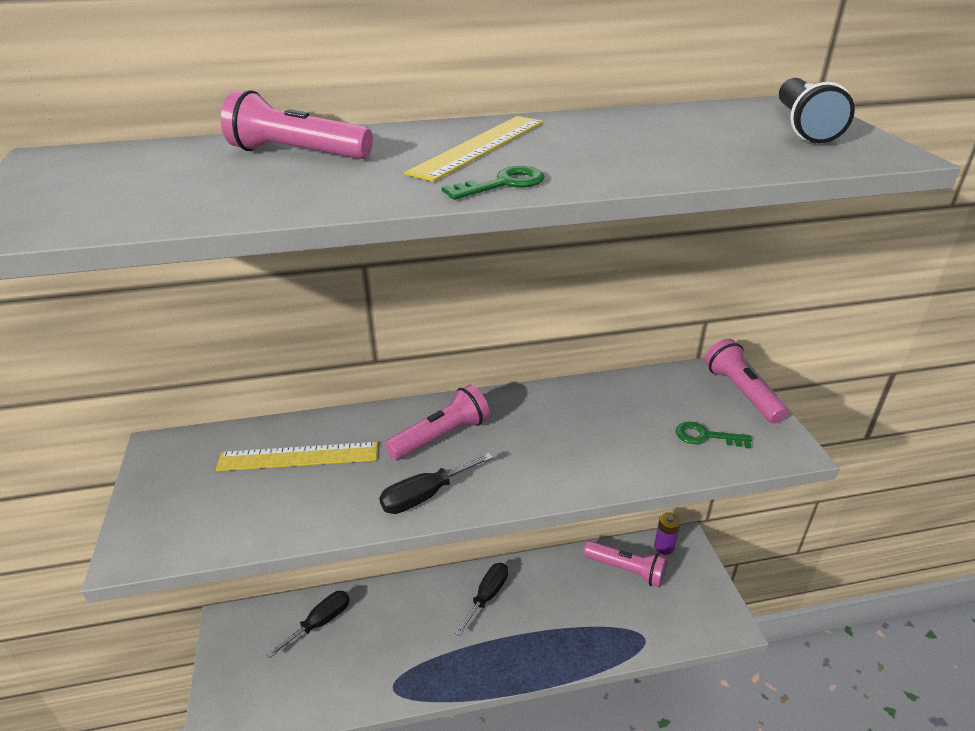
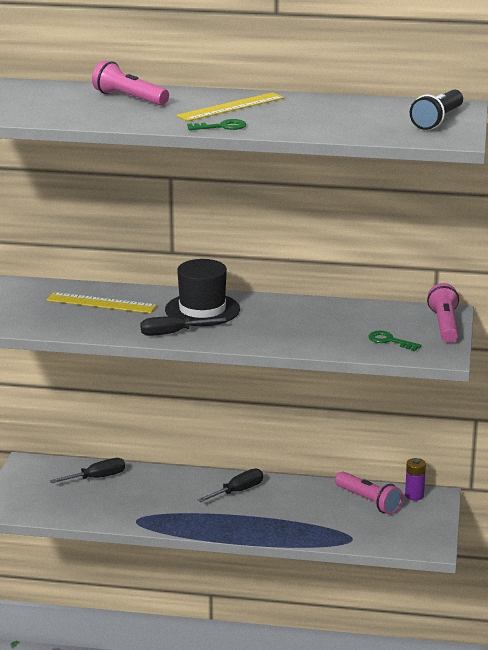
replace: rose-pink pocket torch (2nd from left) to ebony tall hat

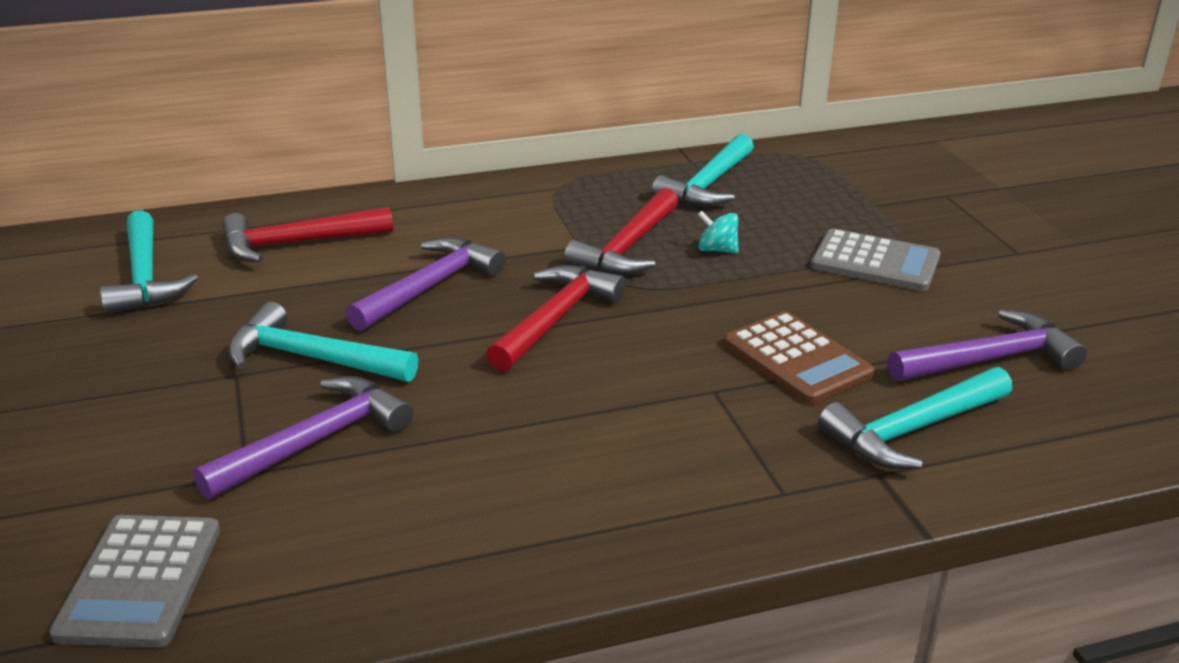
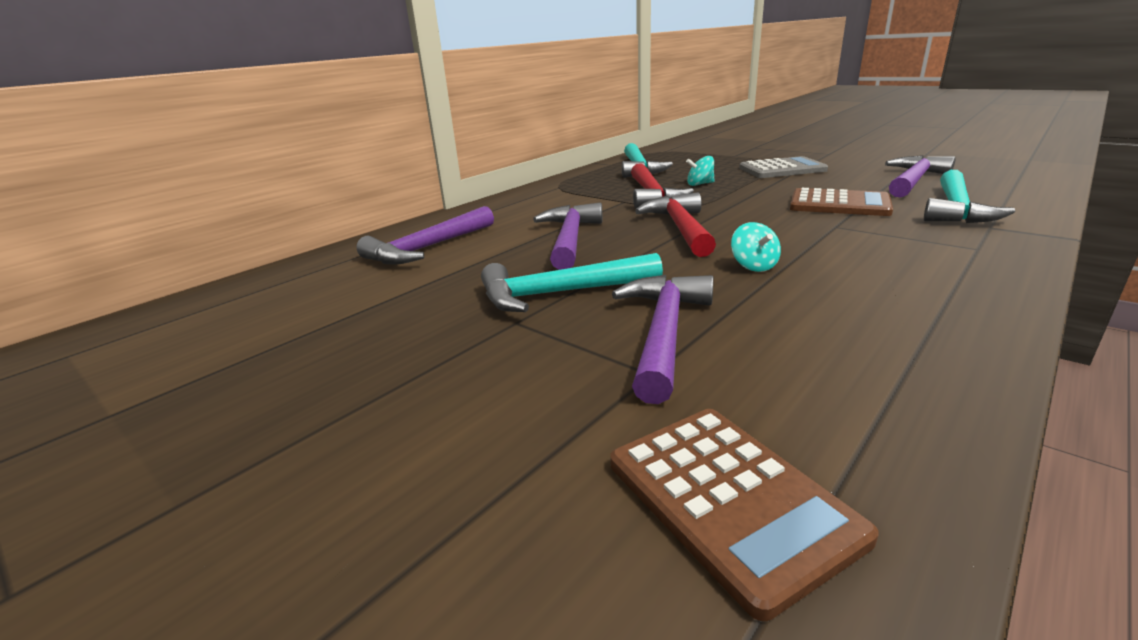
delete: aqua hammer (1st from left)
insert: aqua spinning top (2nd from left)
recolor: ash-grey pocket calculator (1st from left) to dark brown pocket calculator (1st from left); crimson hammer (1st from left) to violet hammer (1st from left)

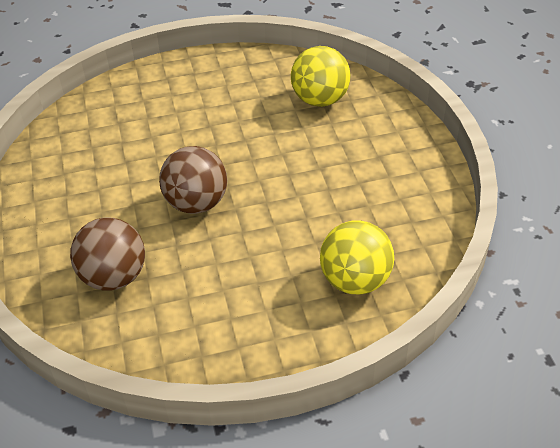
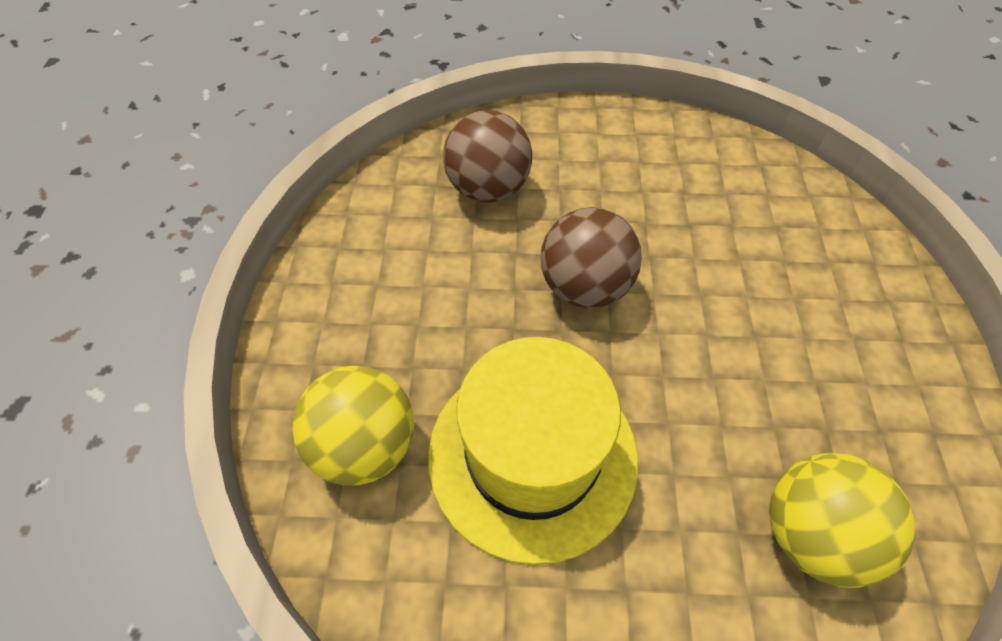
insert: yellow tall hat

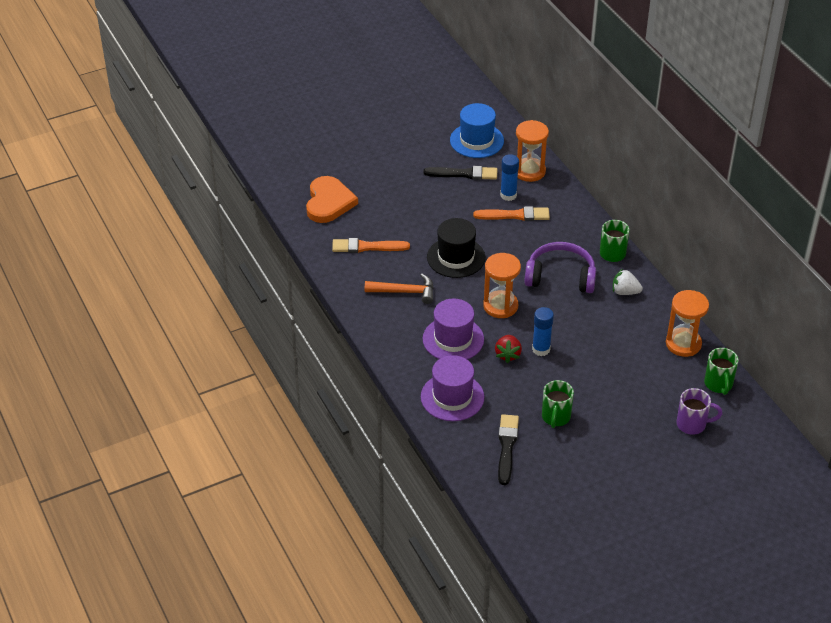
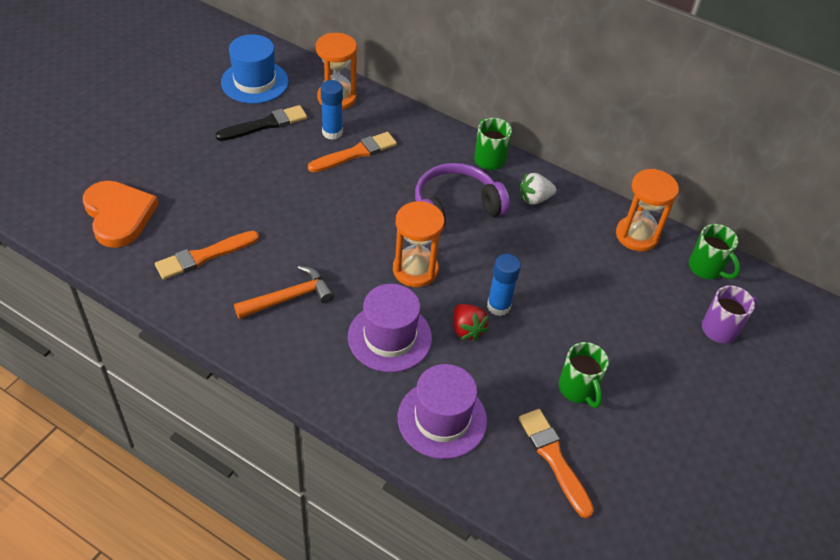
delete: ebony tall hat
recolor: ebony paintbrush (2nd from left) to bright orange paintbrush (3rd from left)

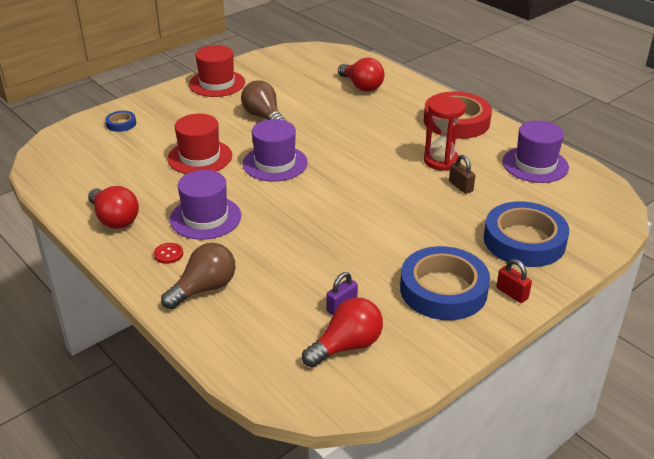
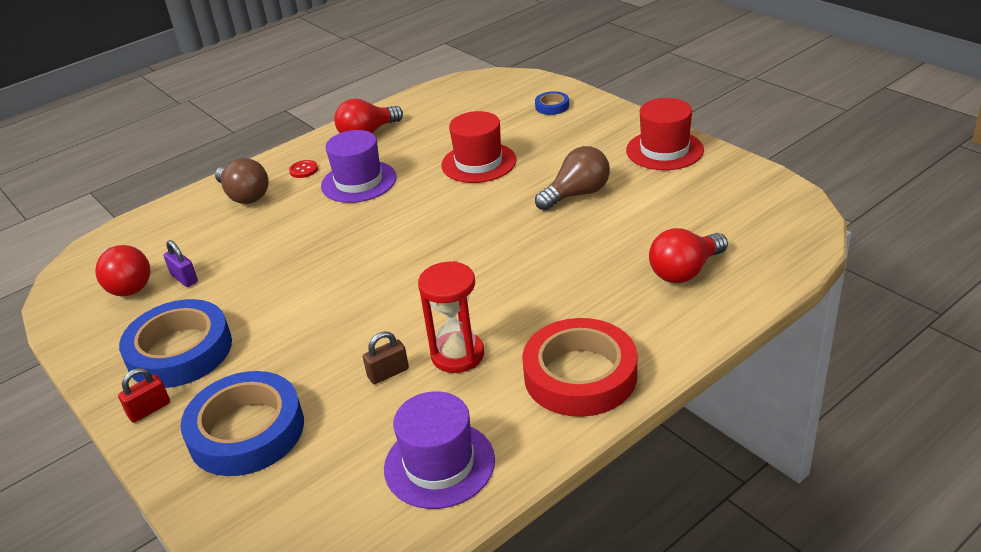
delete: violet tall hat (2nd from left)

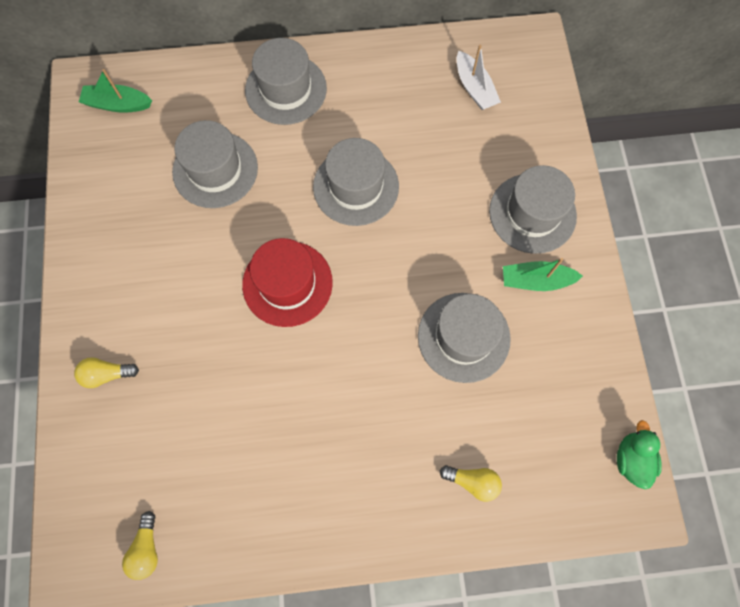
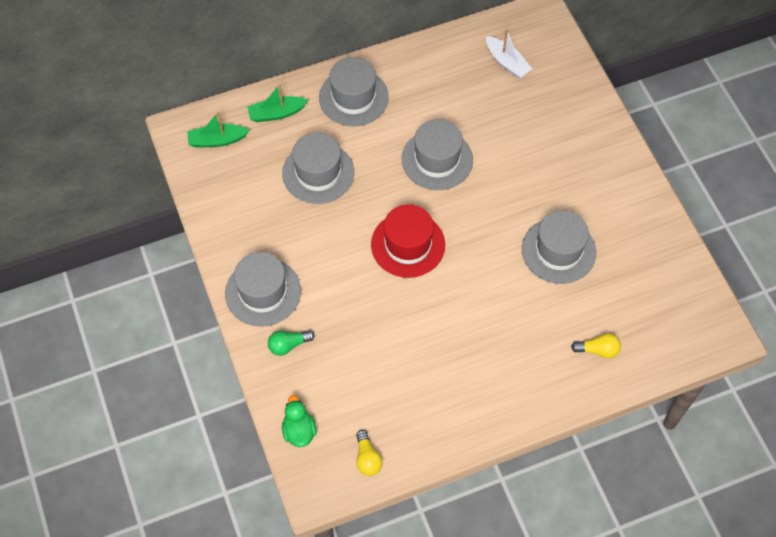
move: ash-grey tall hat (5th from left in the first image) to ash-grey tall hat (1st from left); green boat (2nd from left); green duck
recolor: yellow bulb (1st from left) to green bulb

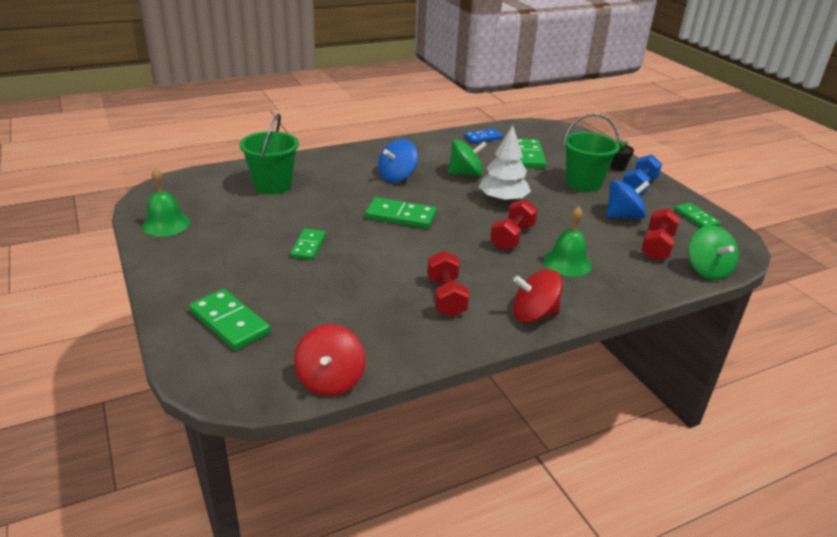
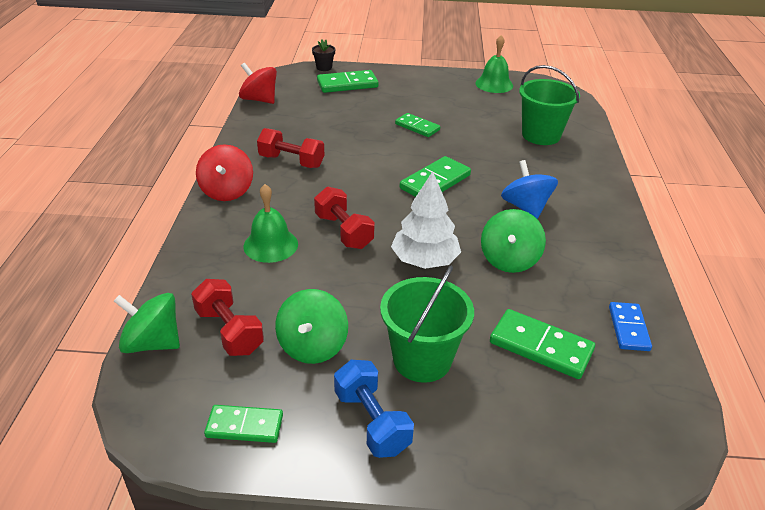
move: ebony potted plant
recolor: cobalt spinning top (2nd from left) to green spinning top (2nd from left)
rotate: crimson spinning top (2nd from left in the first image) 150 degrees clockwise

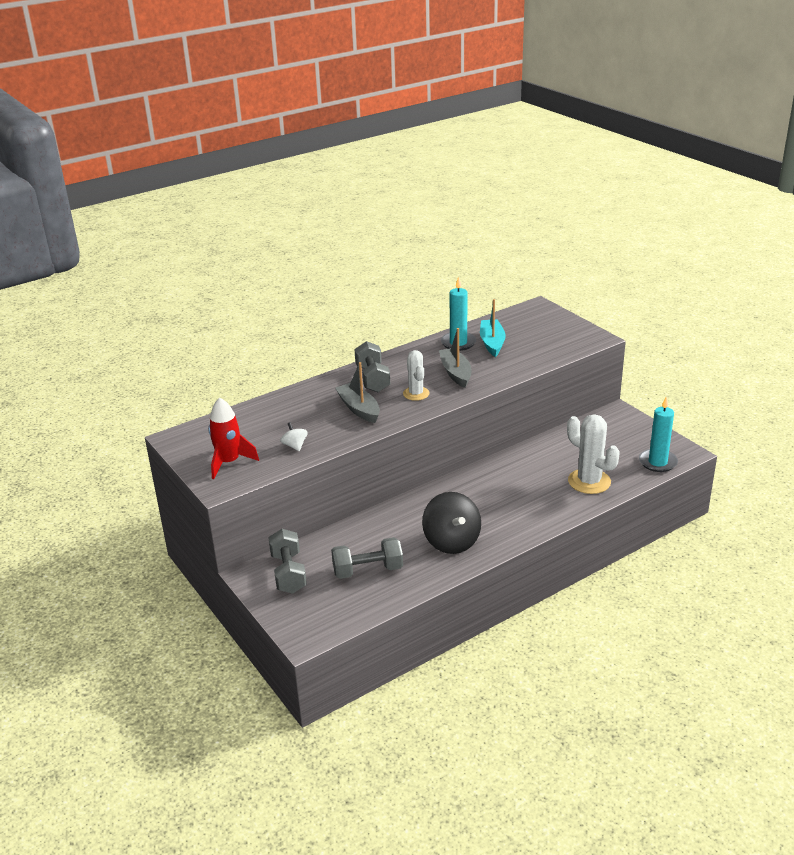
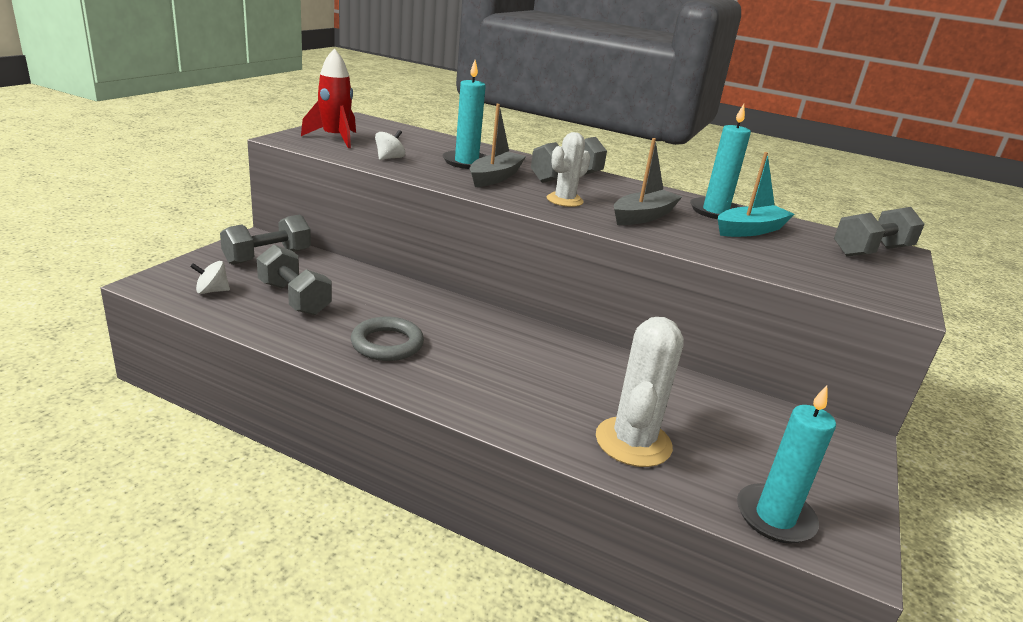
insert: snow-white spinning top (1st from left); aqua pillar candle (1st from left); ash-grey free weight (4th from left)
replace: ebony spinning top to ash-grey ring

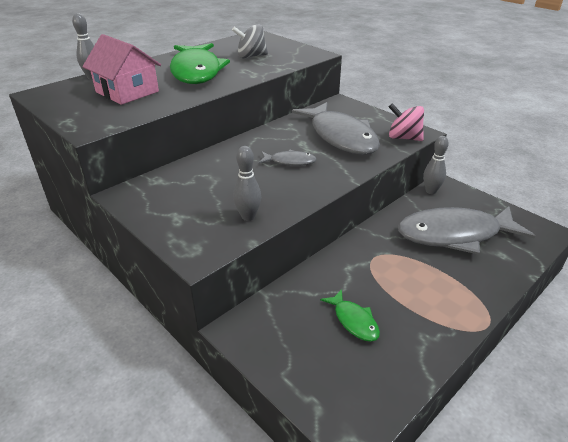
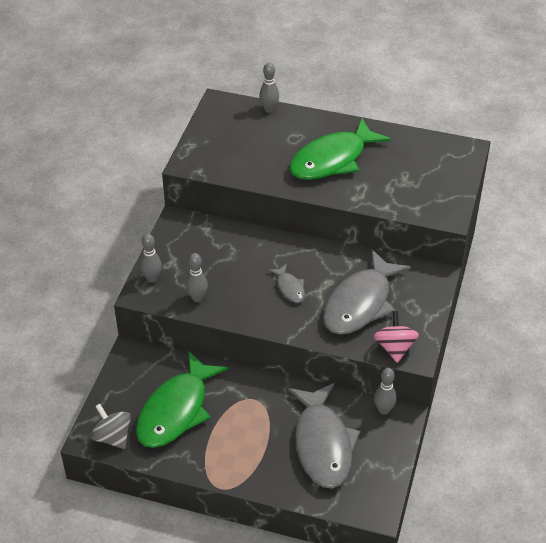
delete: rose-pink toy house
insert: ash-grey skittle (1st from left)
move: ash-grey spinning top
rotate: ash-grey fish figure (3rd from left in the first image) 150 degrees counterclockwise
resize: green fish figure (2nd from left in the first image) x2.22

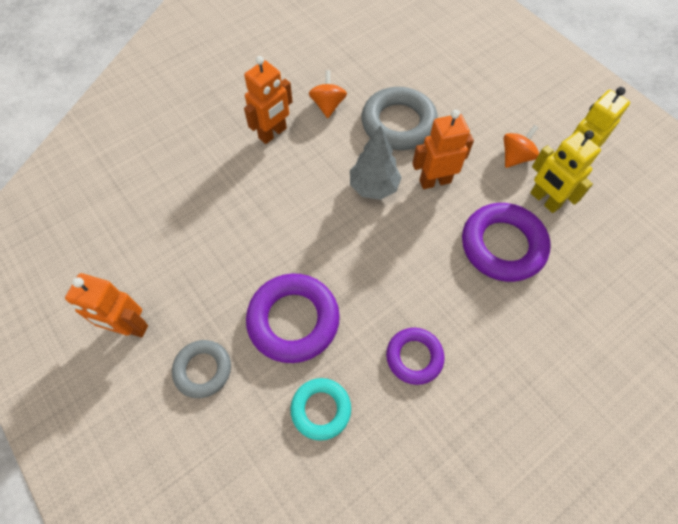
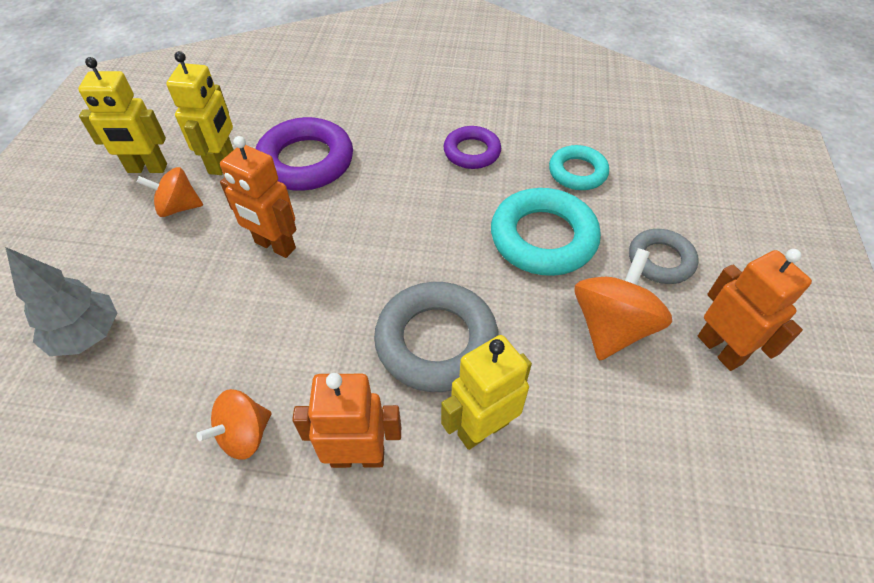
insert: yellow toy robot (3rd from left); bright orange spinning top (3rd from left)
move: ash-grey fir tree; ash-grey ring (2nd from left in the first image) to ash-grey ring (1st from left)
recolor: violet ring (1st from left) to aqua ring (1st from left)

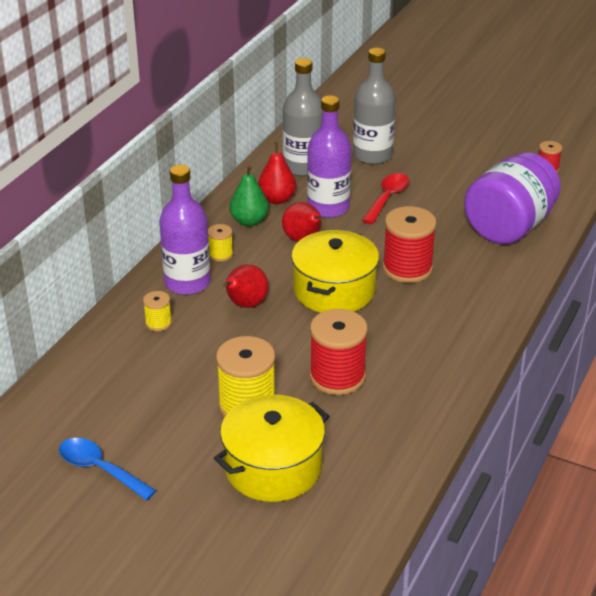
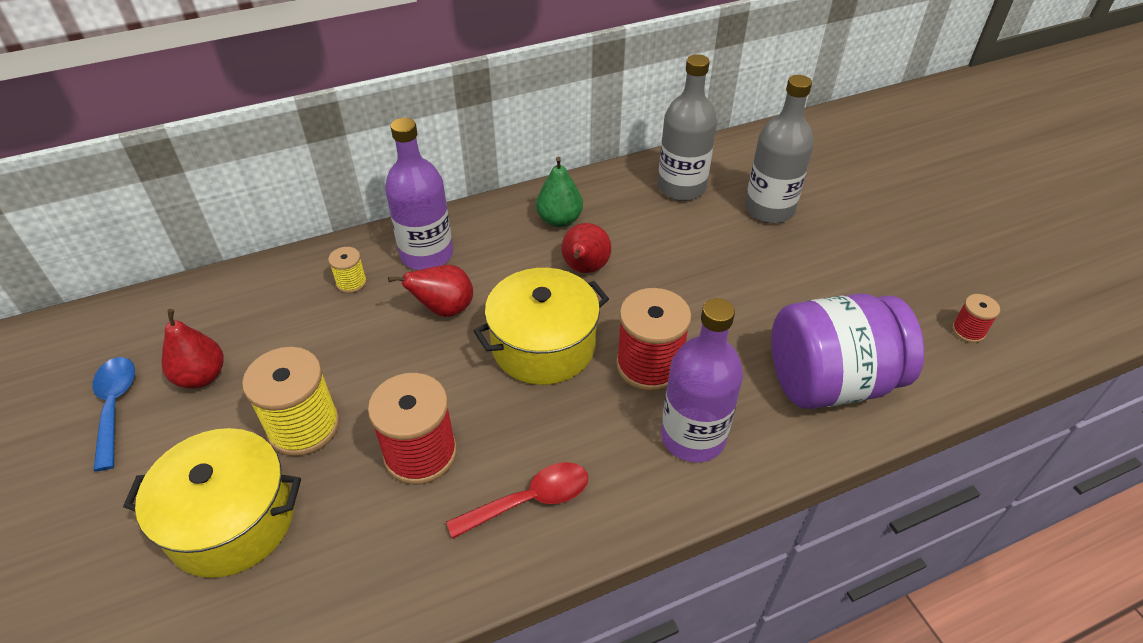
delete: yellow spool (2nd from left)
move: crimson pear (2nd from left in the first image) to crimson pear (1st from left); violet bottle (2nd from left); crimson spoon

